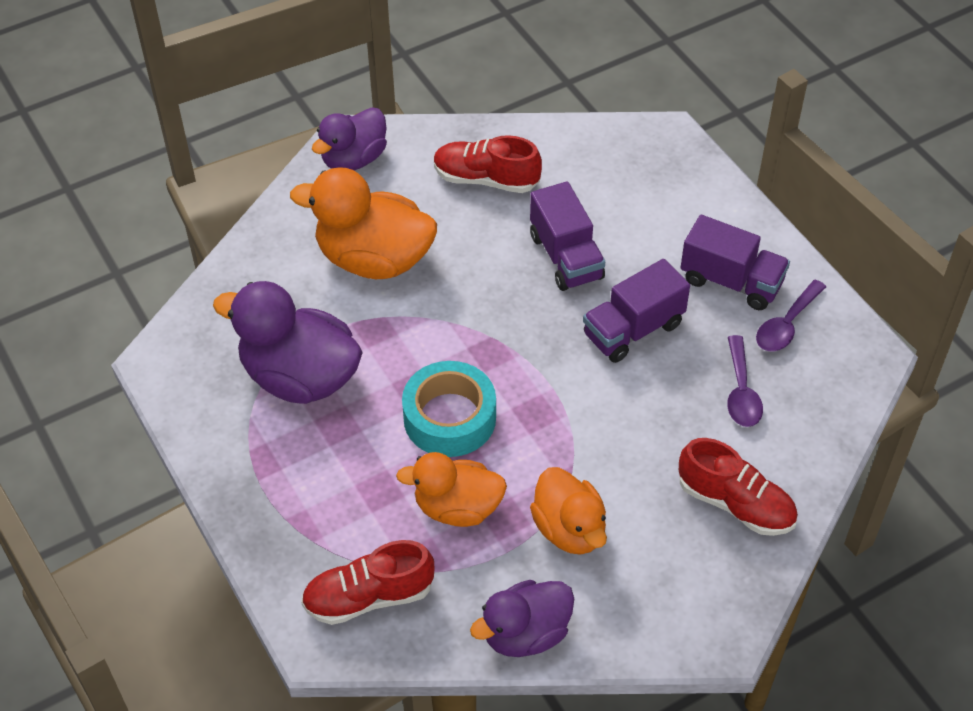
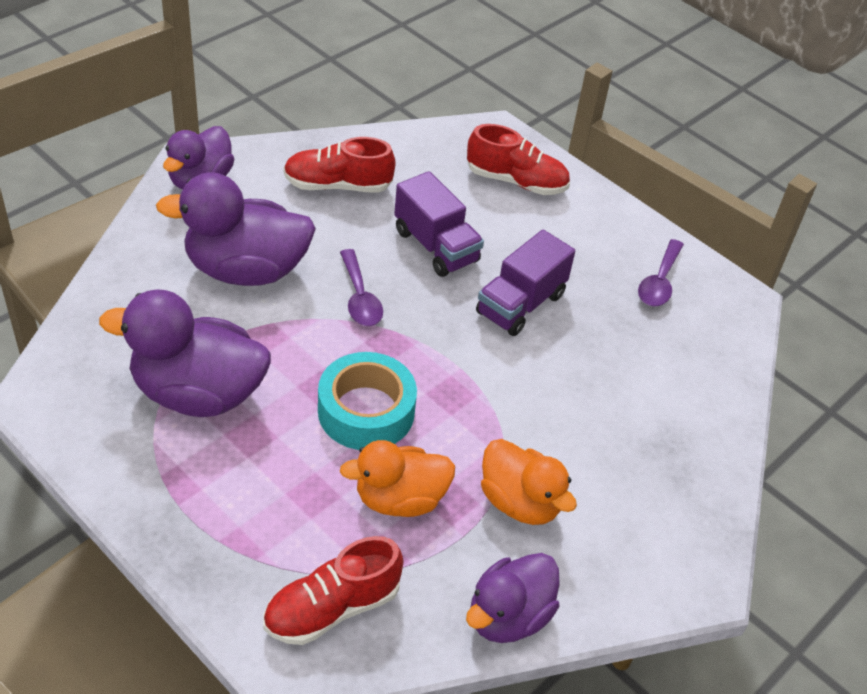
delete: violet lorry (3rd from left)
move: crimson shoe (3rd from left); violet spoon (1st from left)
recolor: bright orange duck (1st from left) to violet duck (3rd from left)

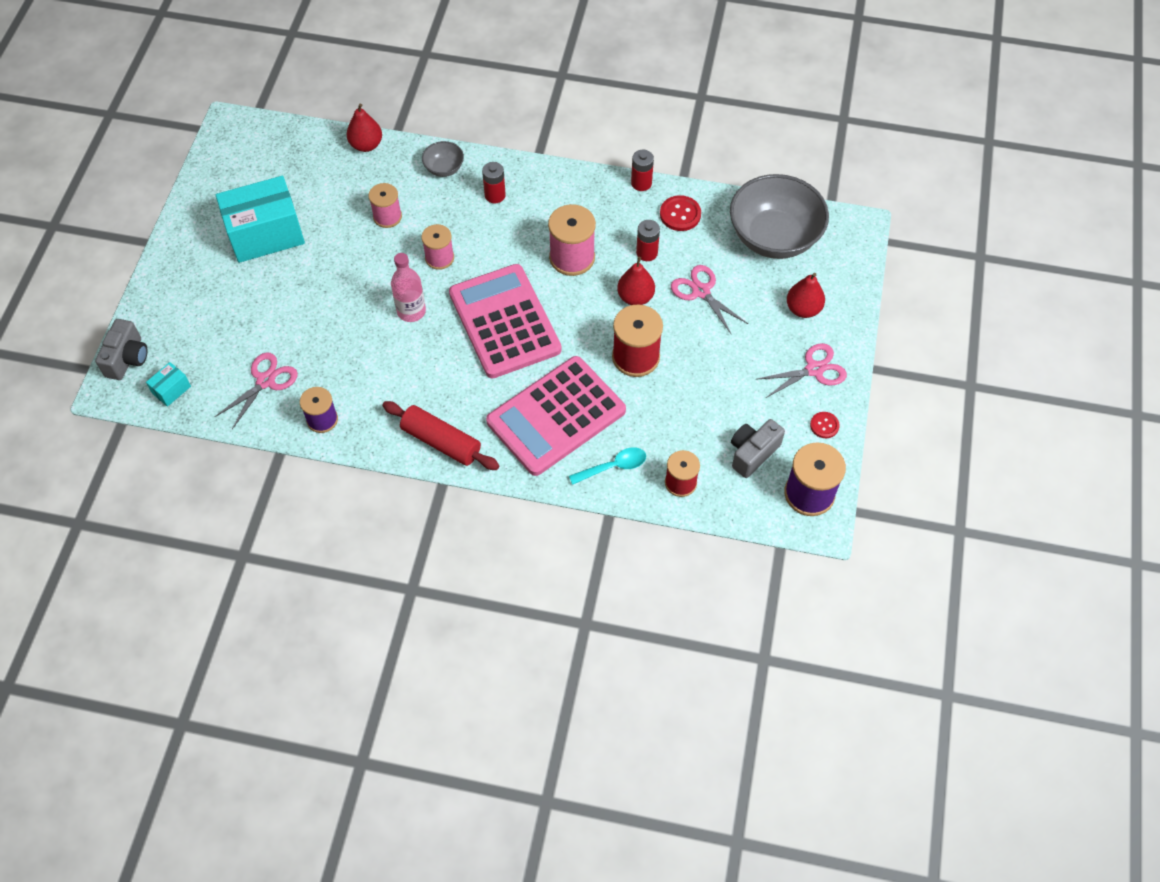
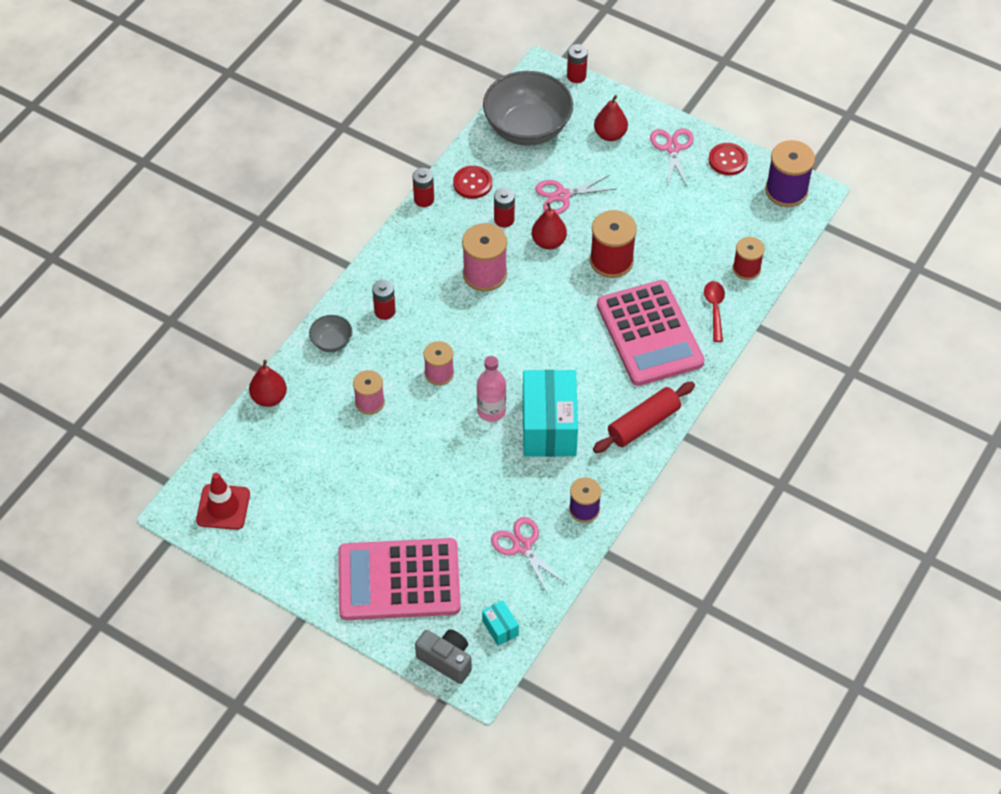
delete: ash-grey compact camera (2nd from left)
insert: crimson traffic cone; crimson battery (4th from left)
move: aqua package (2nd from left); rose-pink pocket calculator (1st from left)
recolor: aqua spoon to crimson spoon
resize: crimson button (2nd from left) x1.57

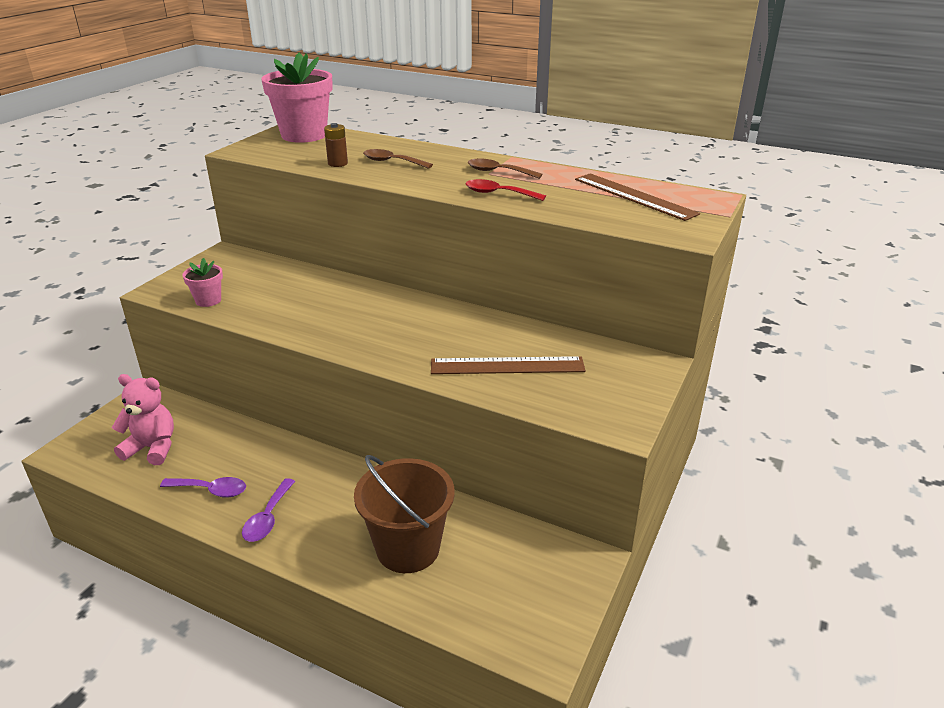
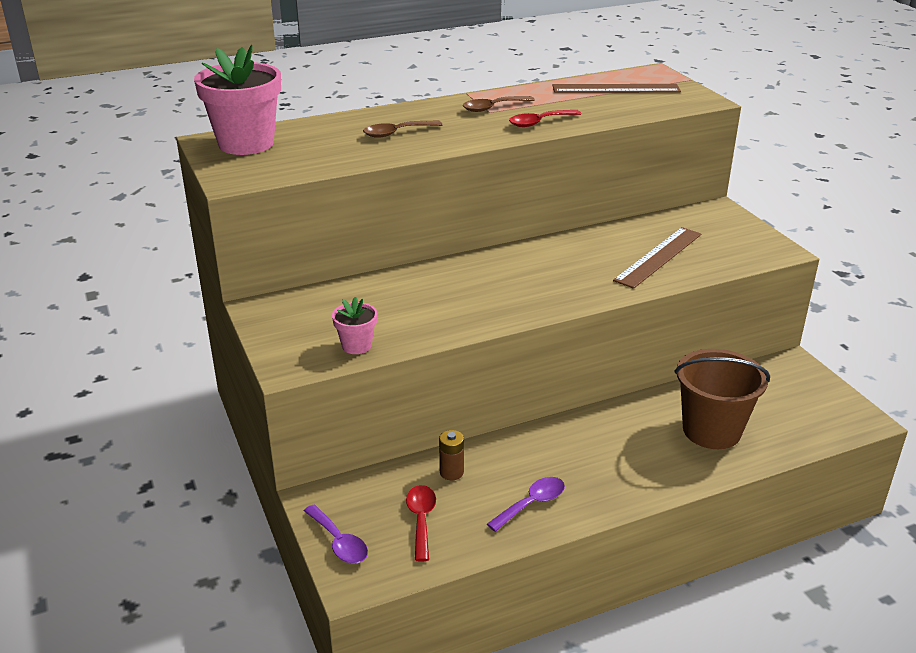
move: violet spoon (2nd from left in the first image) to violet spoon (1st from left); dark brown battery
replace: rose-pink teddy bear to crimson spoon (1st from left)

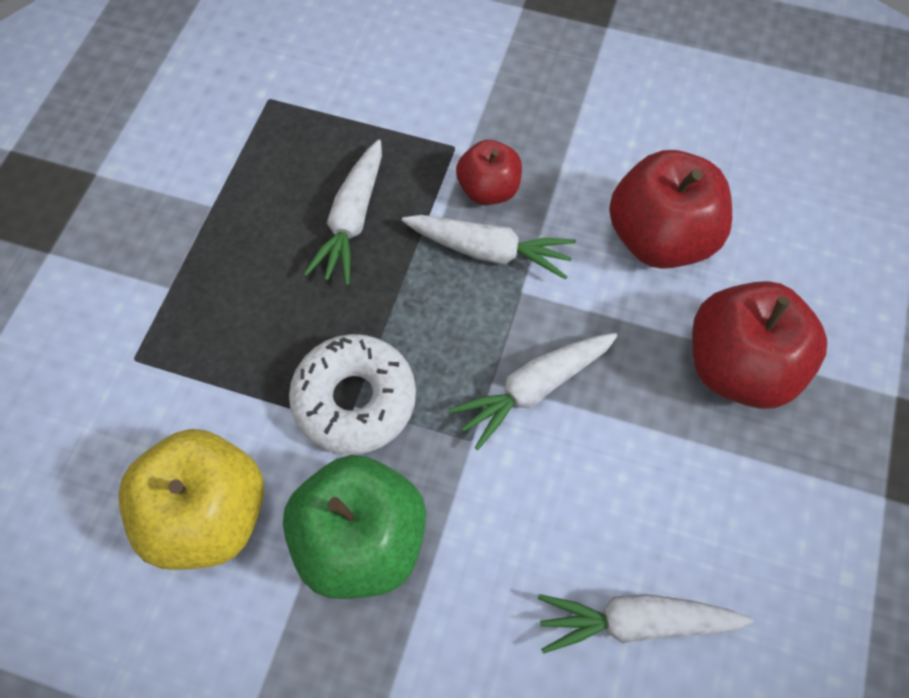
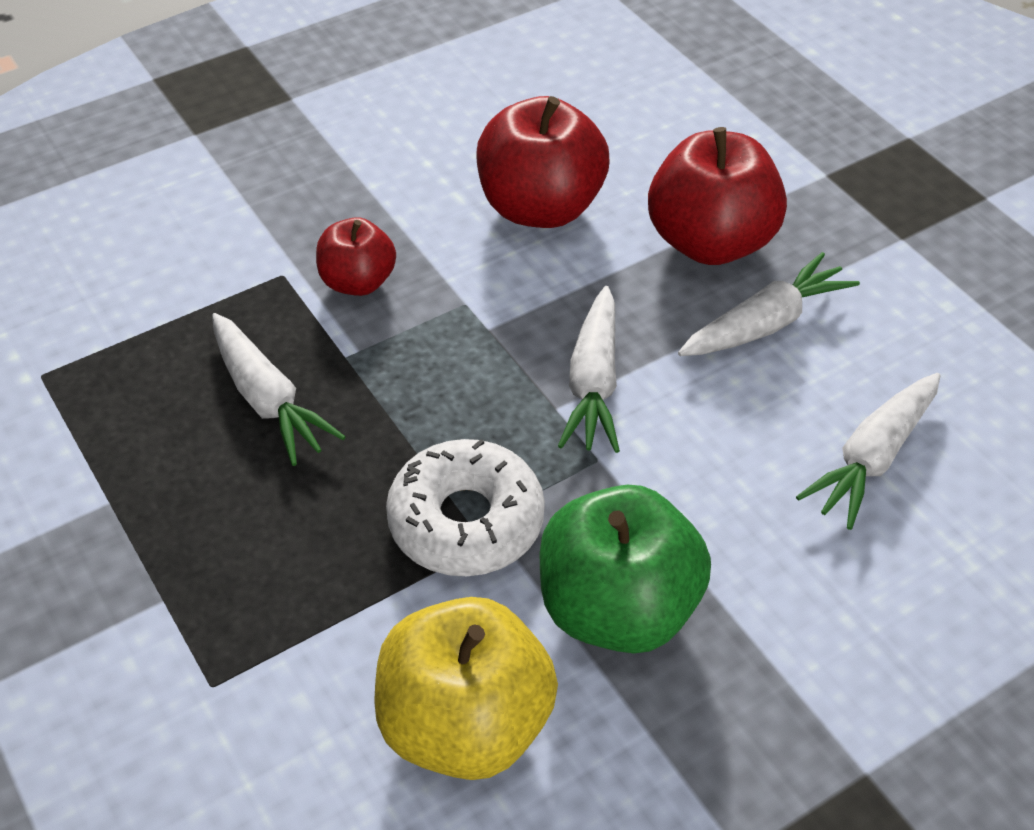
move: snow-white root vegetable (2nd from left in the first image) to snow-white root vegetable (3rd from left)

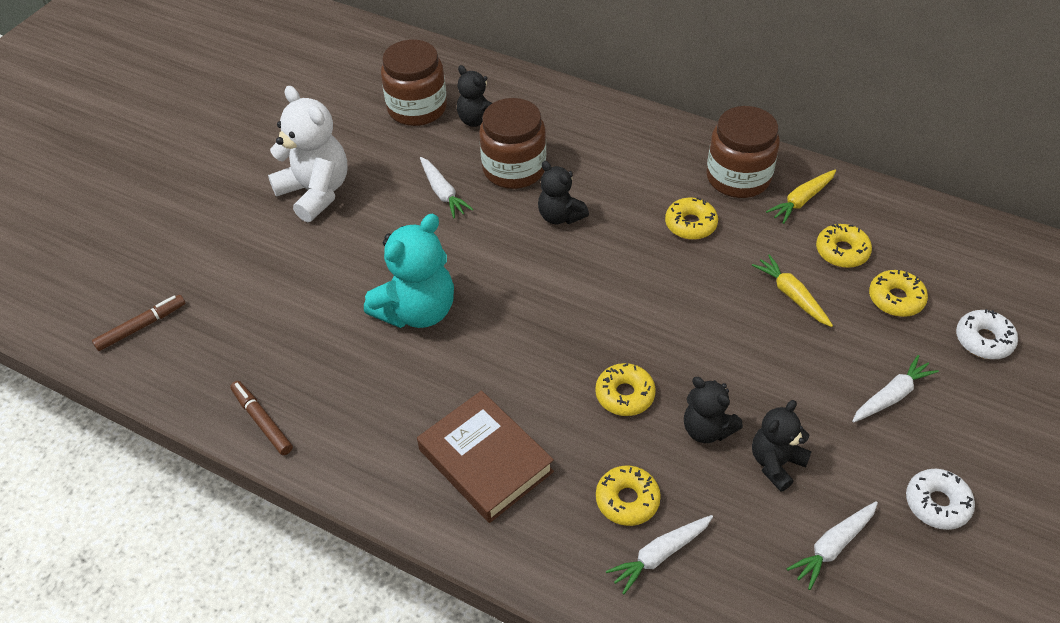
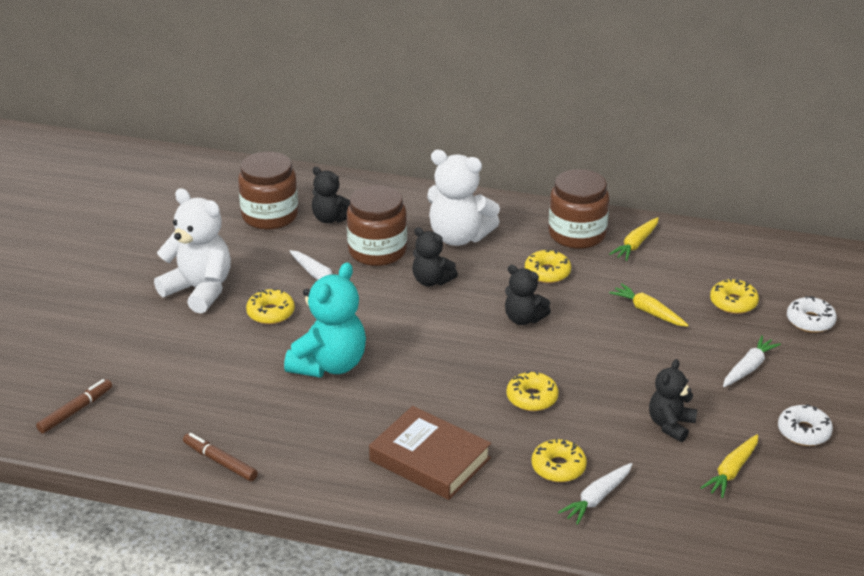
insert: snow-white teddy bear (2nd from left)
move: ebony teddy bear (3rd from left); yellow donut (4th from left in the first image) to yellow donut (1st from left)
recolor: snow-white root vegetable (3rd from left) to yellow root vegetable (3rd from left)

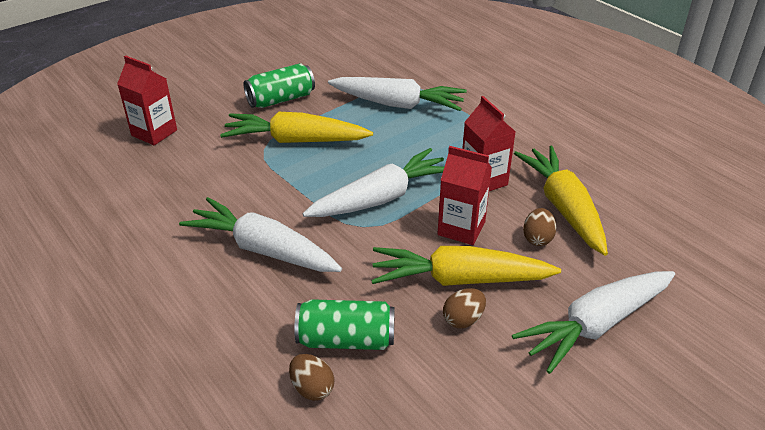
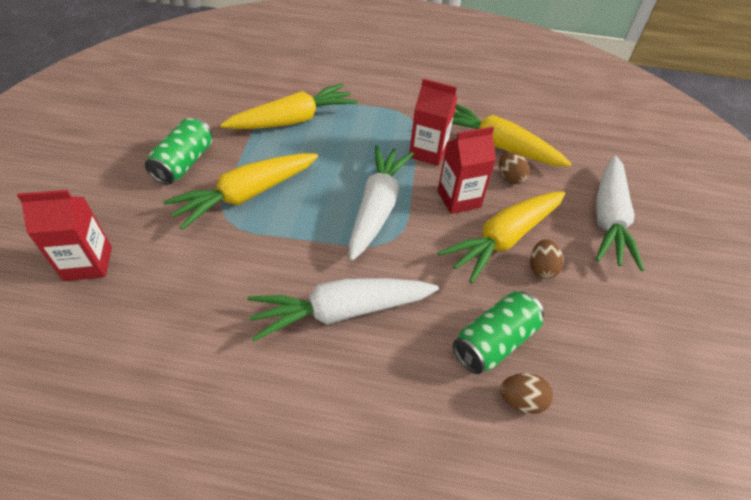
recolor: snow-white root vegetable (3rd from left) to yellow root vegetable (2nd from left)

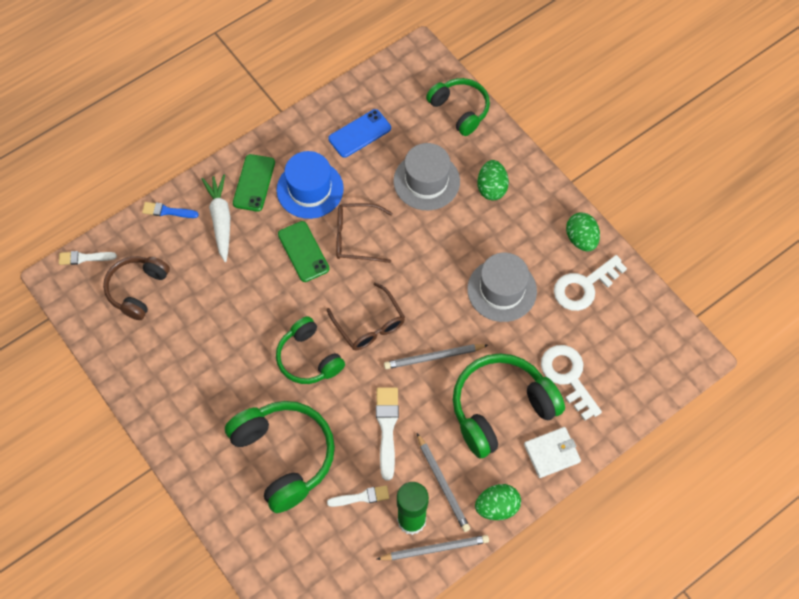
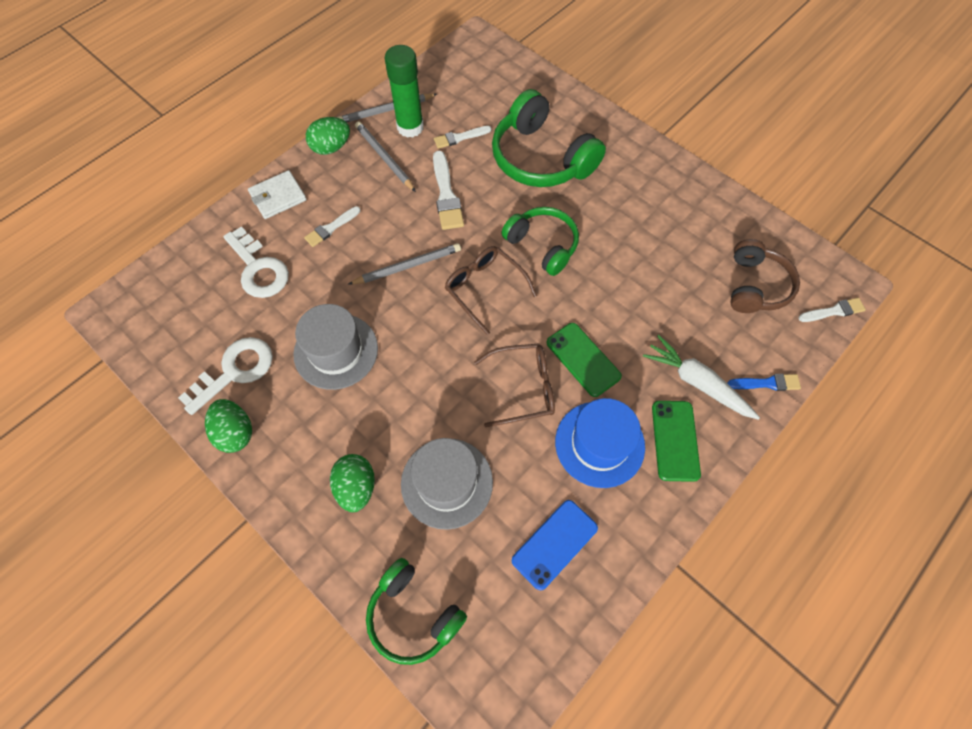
replace: green over-ear headphones (4th from left) to snow-white paintbrush (1st from left)
rotate: snow-white root vegetable 150 degrees clockwise

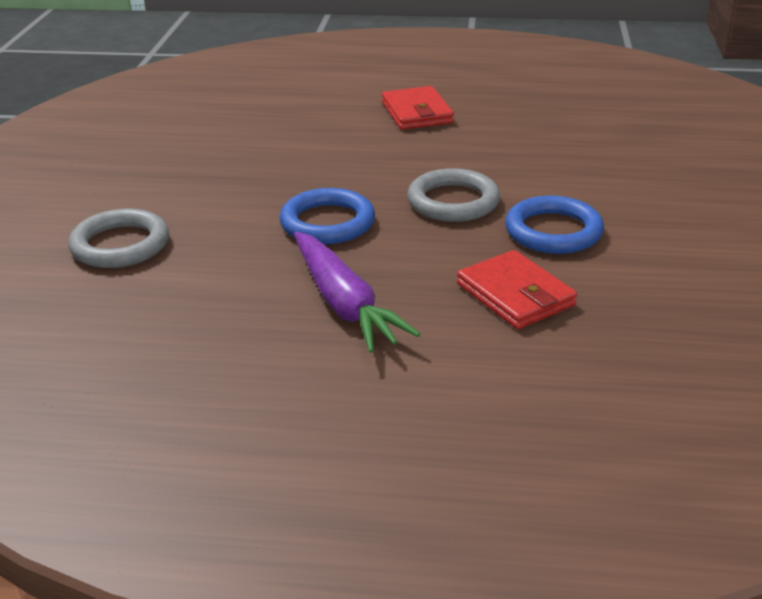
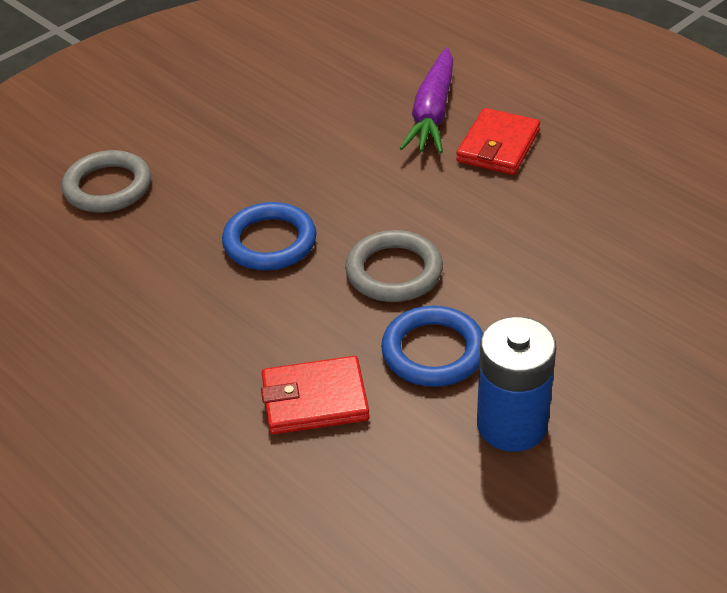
insert: cobalt battery
move: violet root vegetable
rotate: crimson billfold (2nd from left in the first image) 75 degrees clockwise

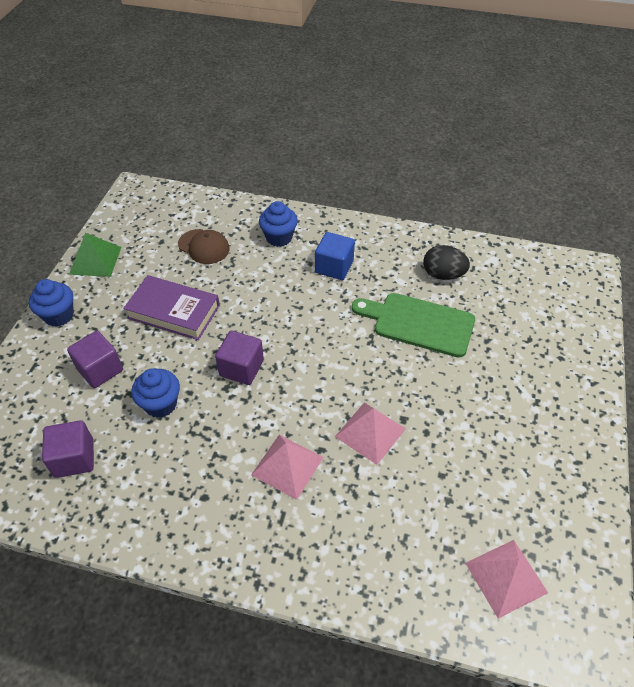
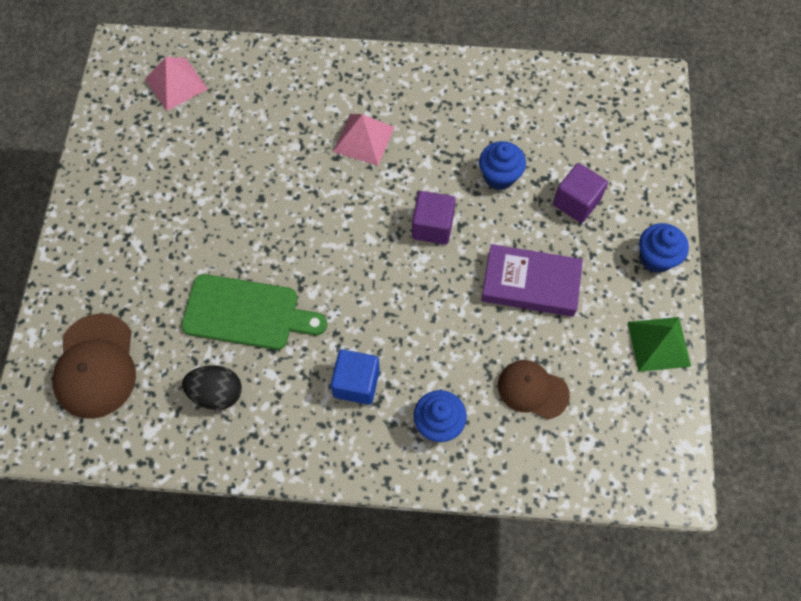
delete: violet cube (1st from left); rose-pink pyramid (2nd from left)
insert: dark brown peaked cap (1st from left)

